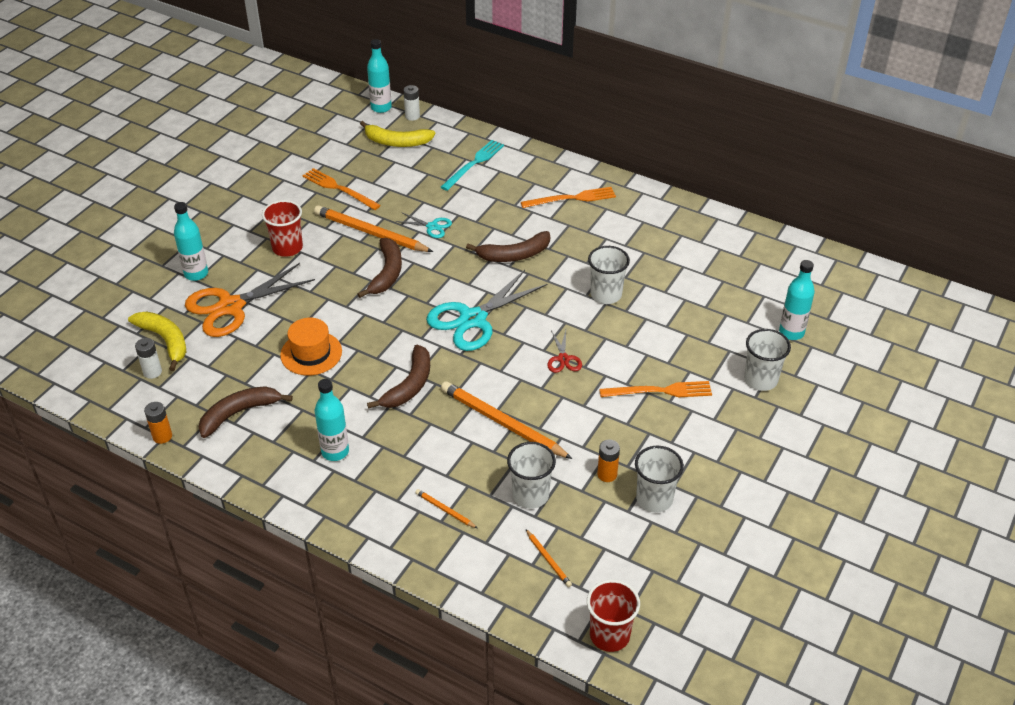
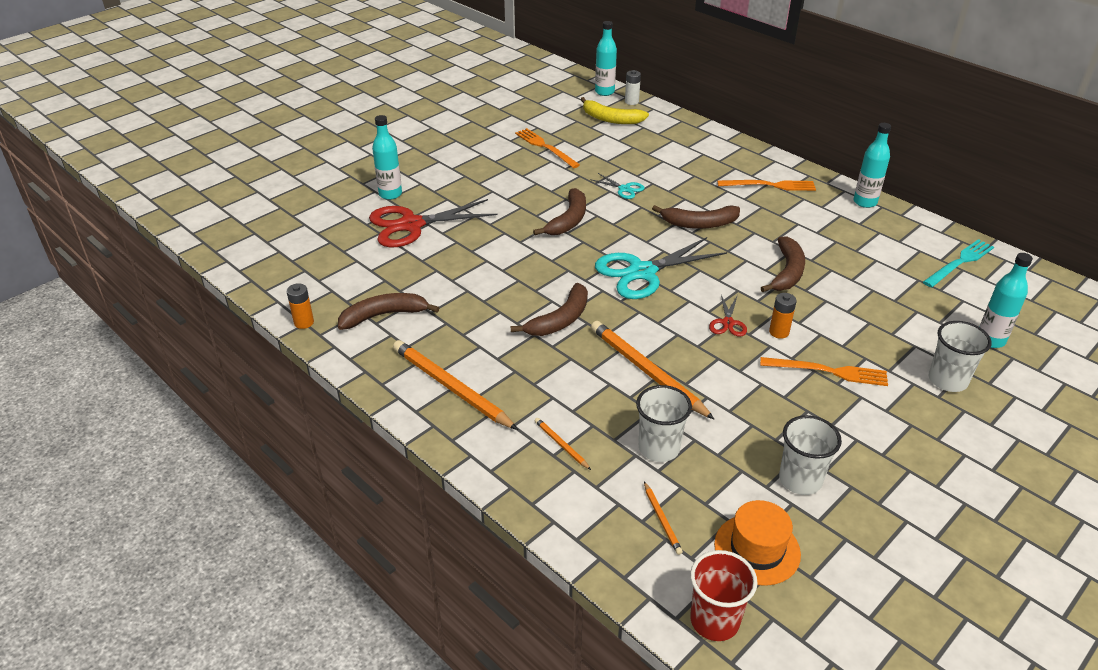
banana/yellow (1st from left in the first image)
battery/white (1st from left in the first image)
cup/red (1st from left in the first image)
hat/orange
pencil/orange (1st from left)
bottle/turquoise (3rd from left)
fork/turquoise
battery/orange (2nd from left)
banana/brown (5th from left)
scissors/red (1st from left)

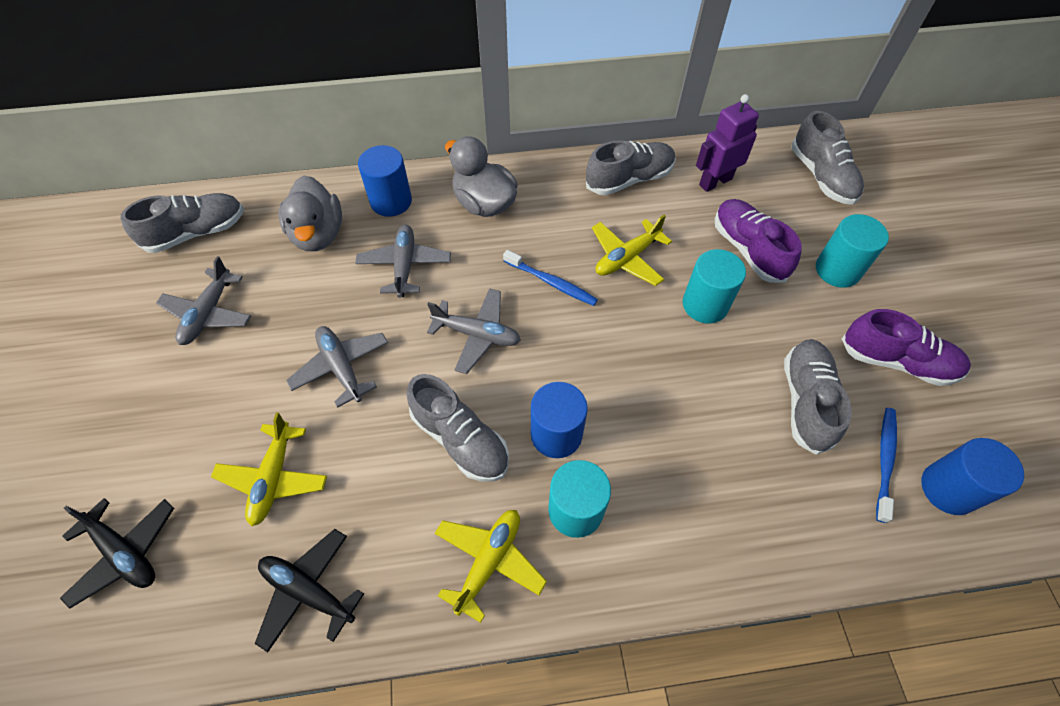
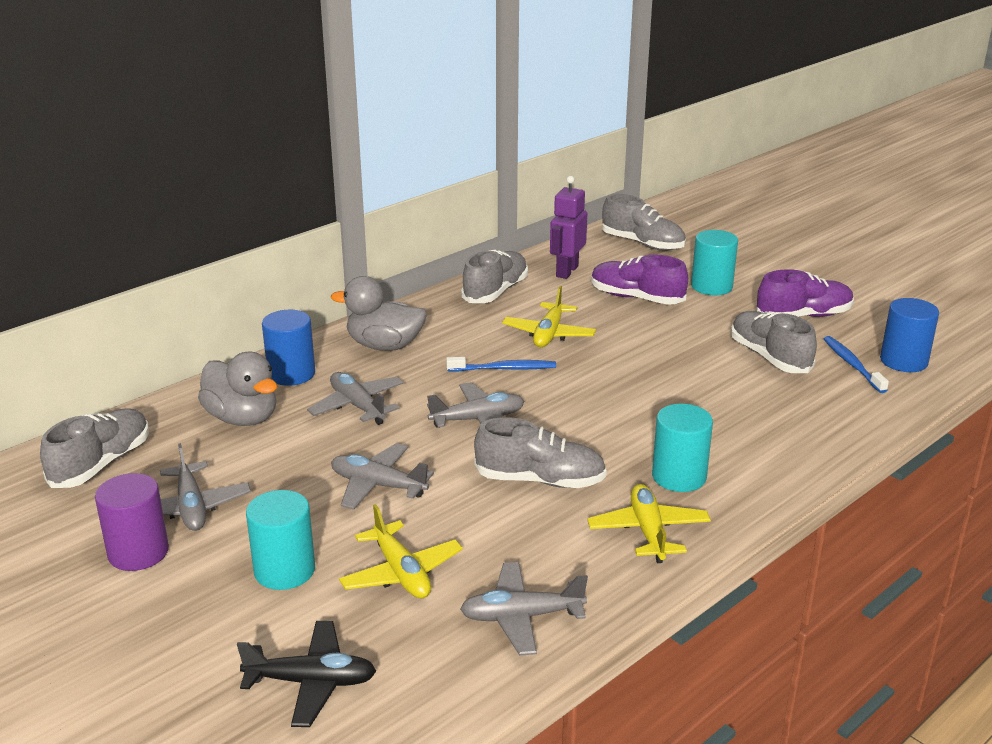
cylinder/blue (2nd from left in the first image)
cylinder/purple
cylinder/turquoise (1st from left)
plane/grey (5th from left)

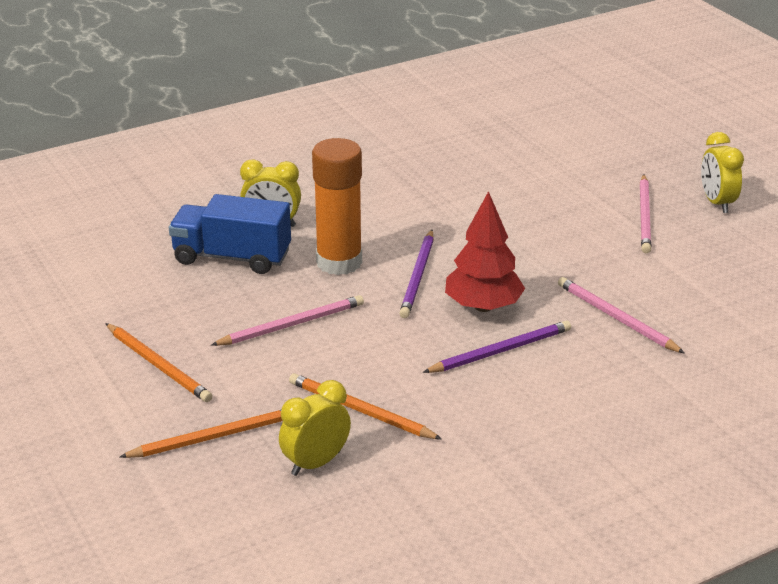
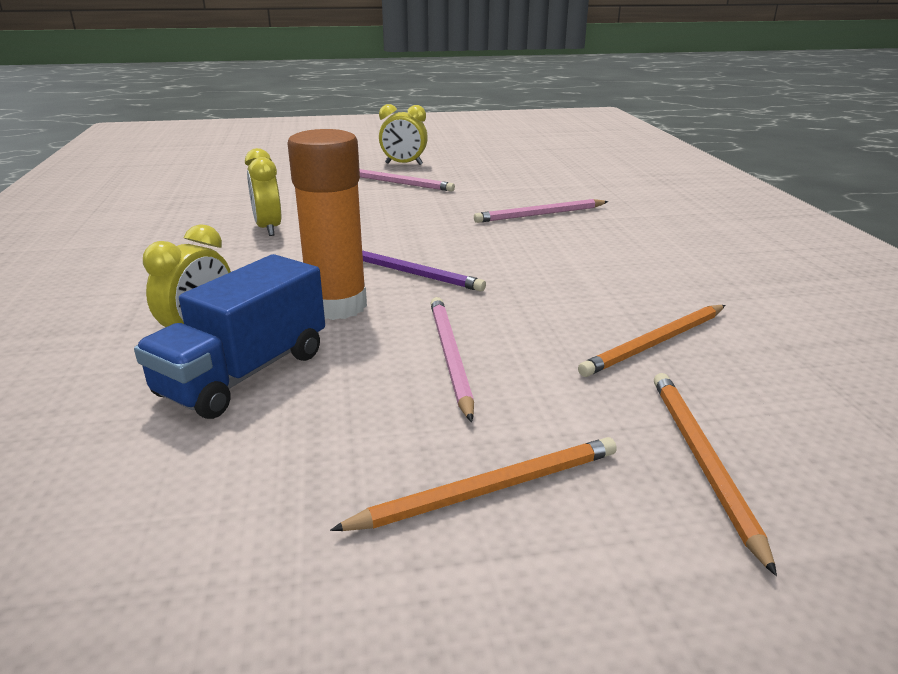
pencil/purple (2nd from left in the first image)
tree/red
clock/yellow (2nd from left)

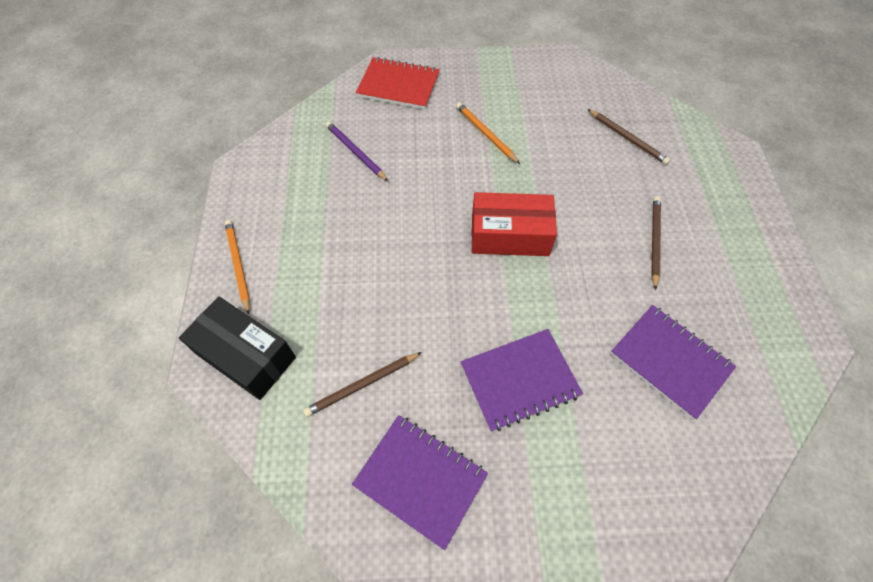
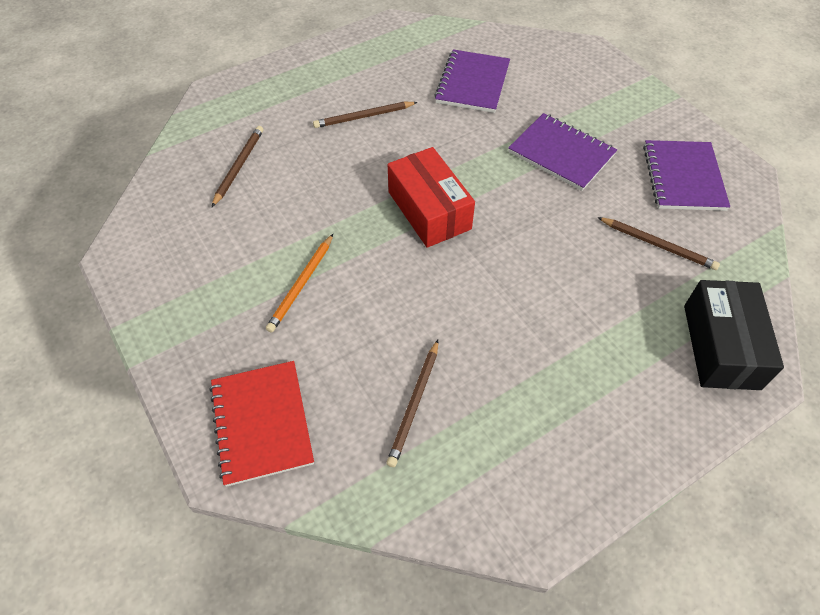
pencil/orange (1st from left in the first image)
pencil/brown (3rd from left)

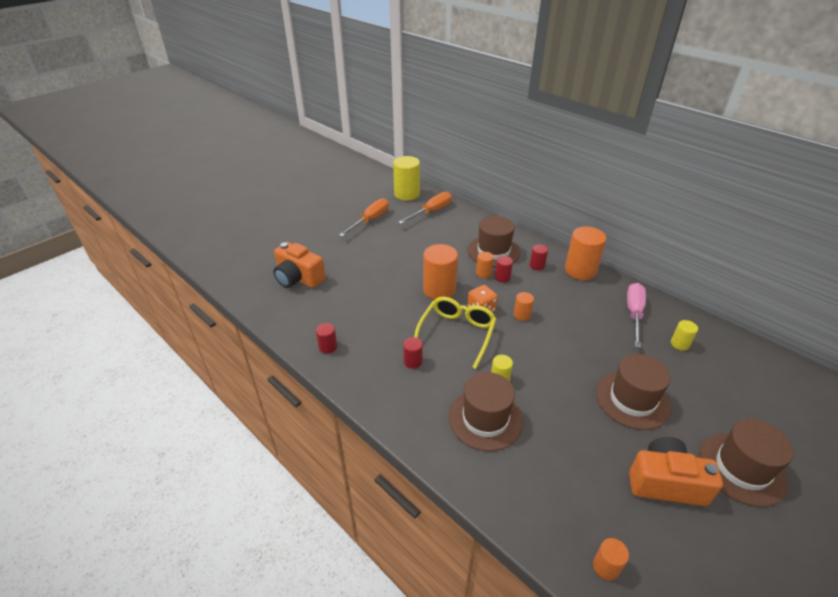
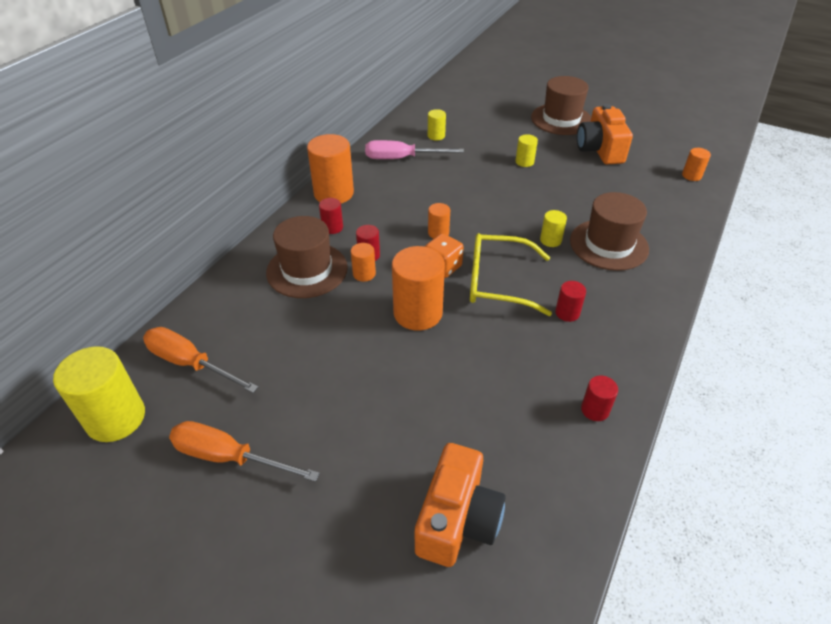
cylinder/yellow (3rd from left)

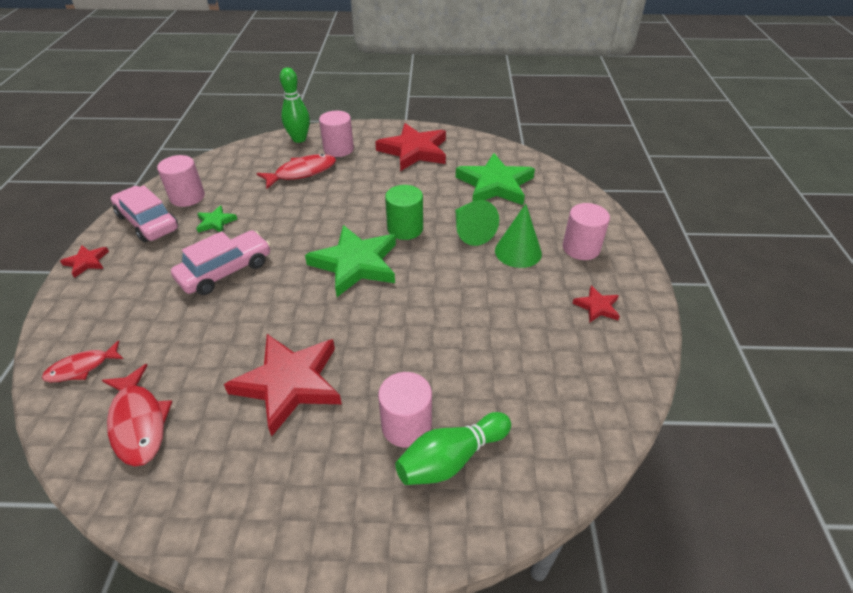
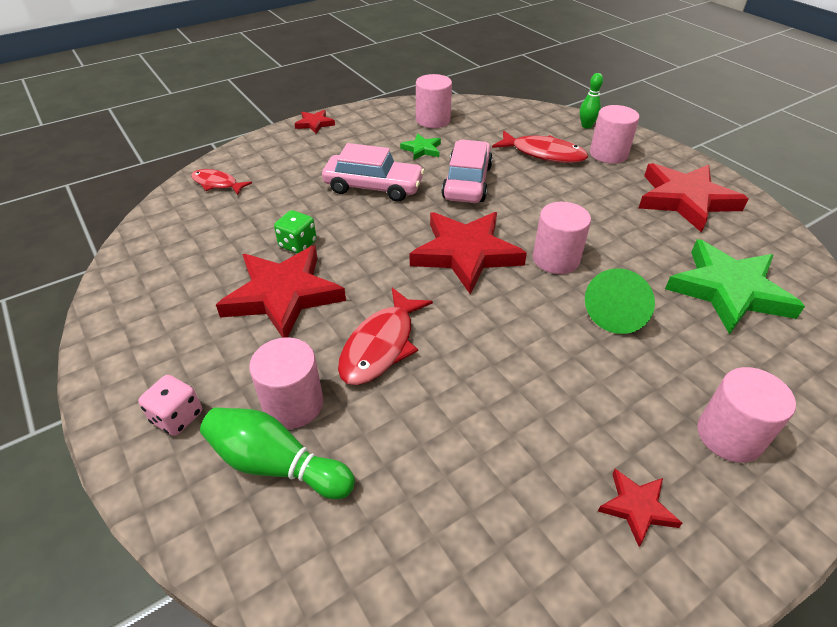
cone/green (2nd from left in the first image)
dice/pink
dice/green
fish/red (2nd from left)
car/pink (2nd from left)
star/red (3rd from left)
cylinder/pink (3rd from left)
bowling pin/green (2nd from left)

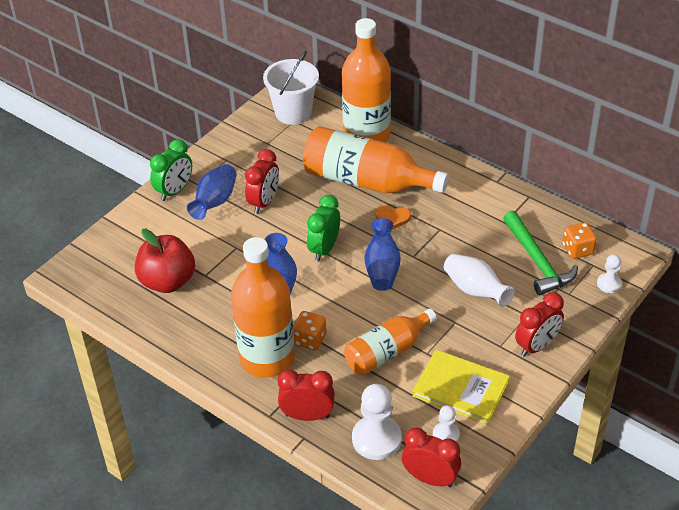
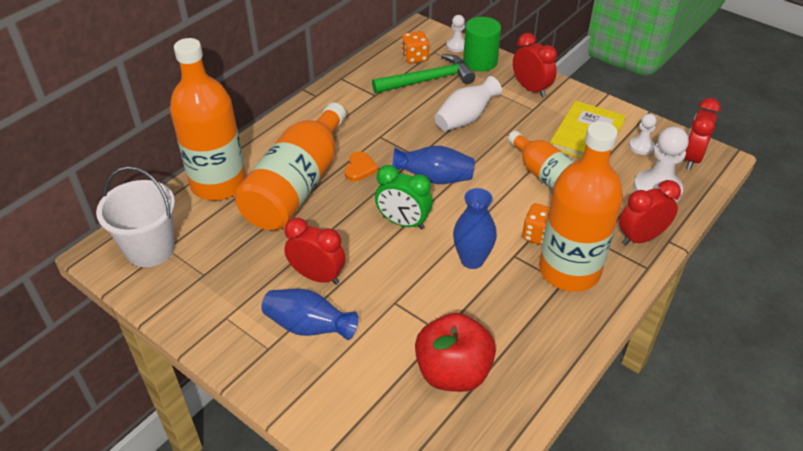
clock/green (1st from left in the first image)
cylinder/green
clock/red (3rd from left)

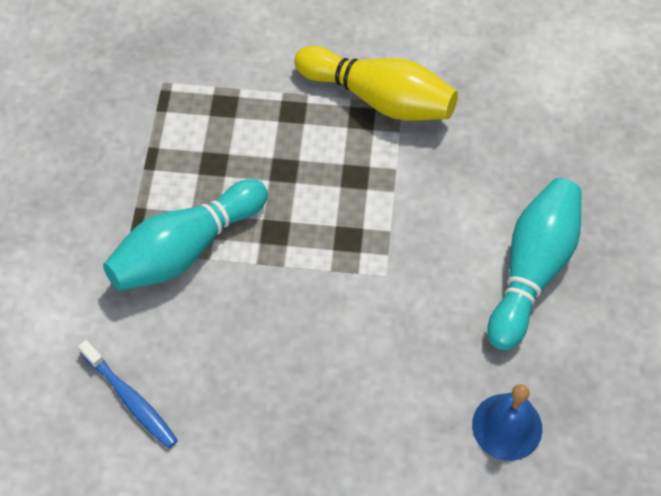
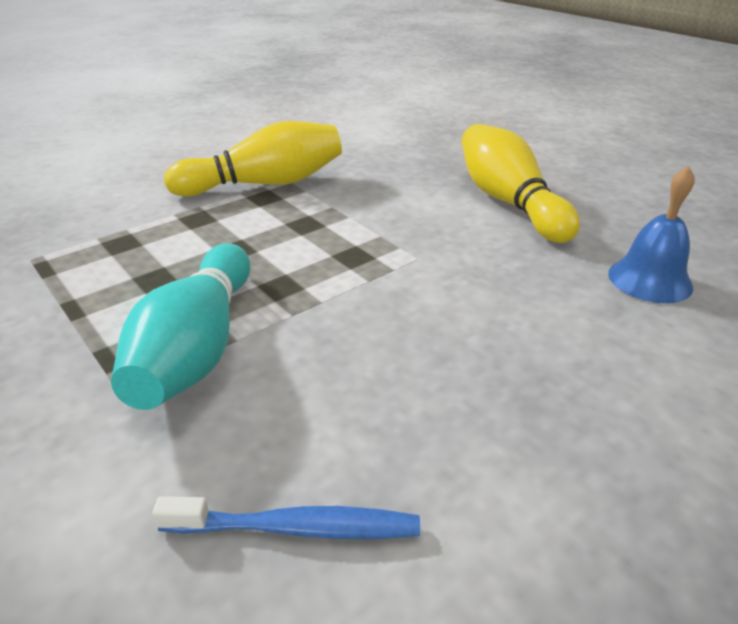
bowling pin/yellow (2nd from left)

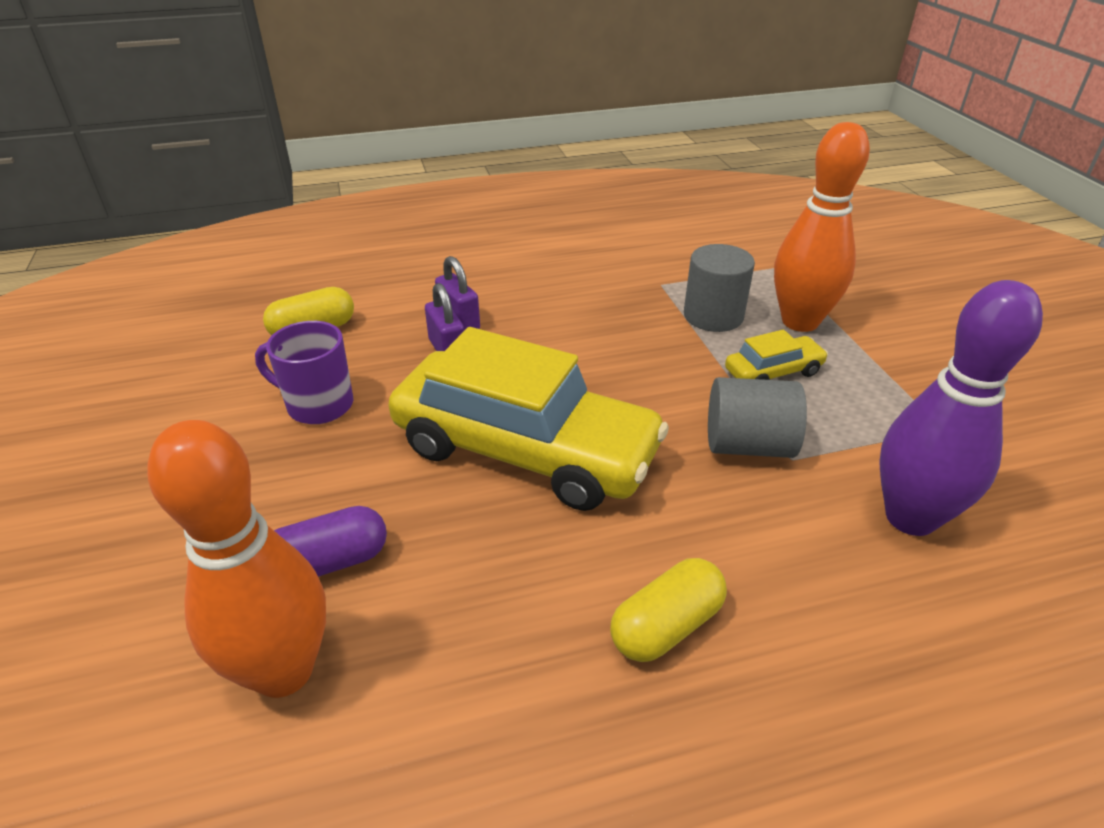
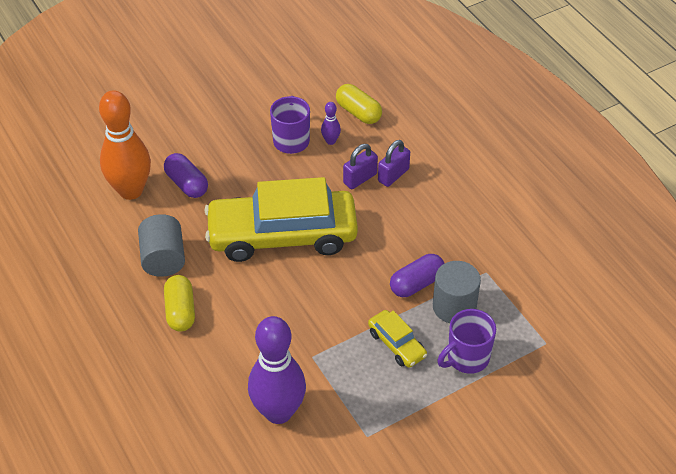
bowling pin/purple (2nd from left)
capsule/purple (2nd from left)
cylinder/grey (1st from left)
mug/purple (2nd from left)
car/yellow (1st from left)
capsule/yellow (1st from left)

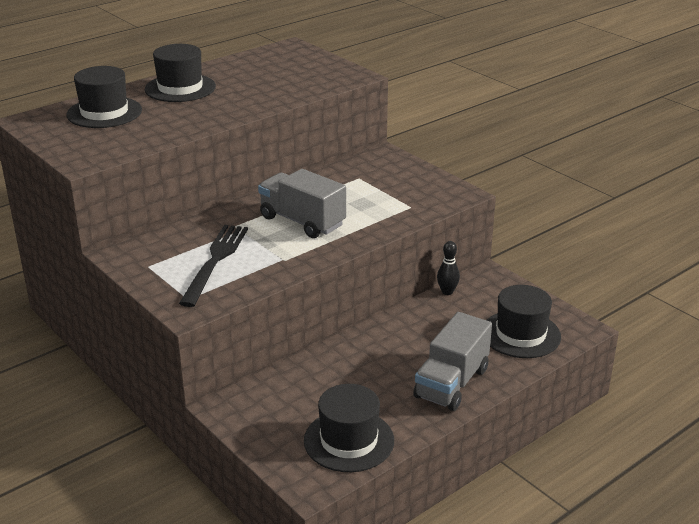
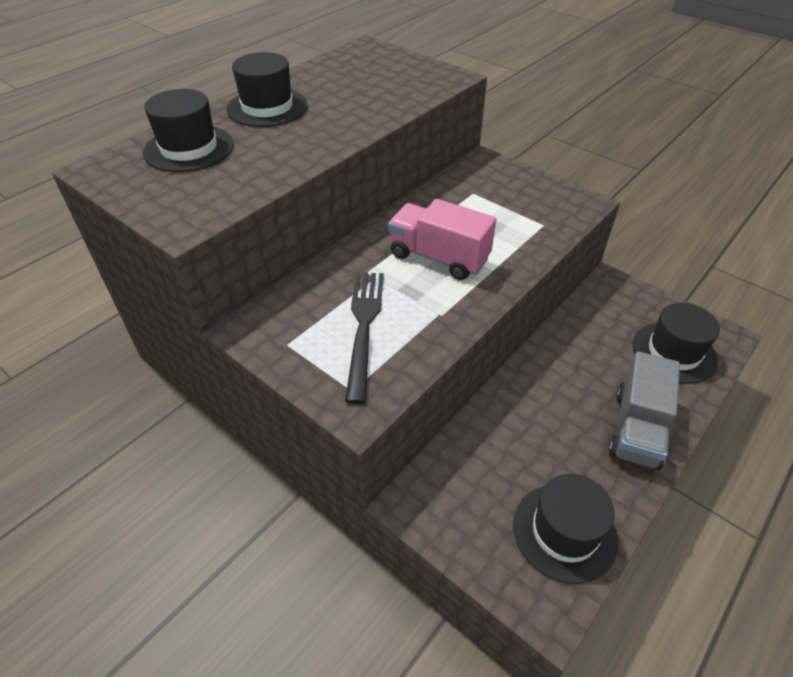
bowling pin/black
truck/pink

